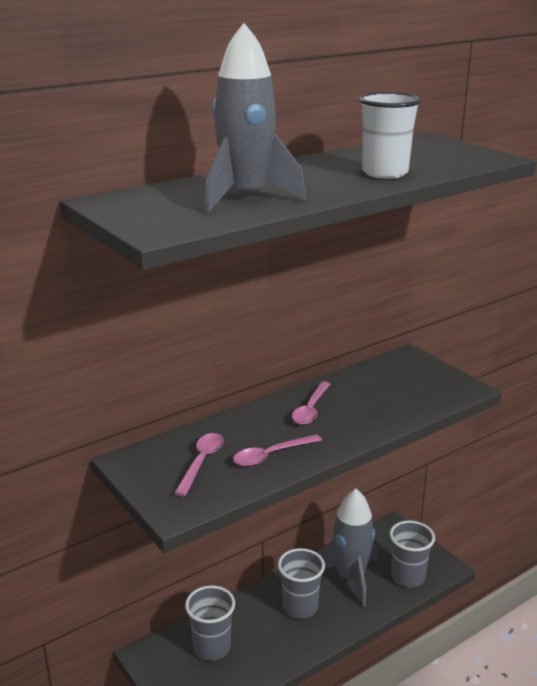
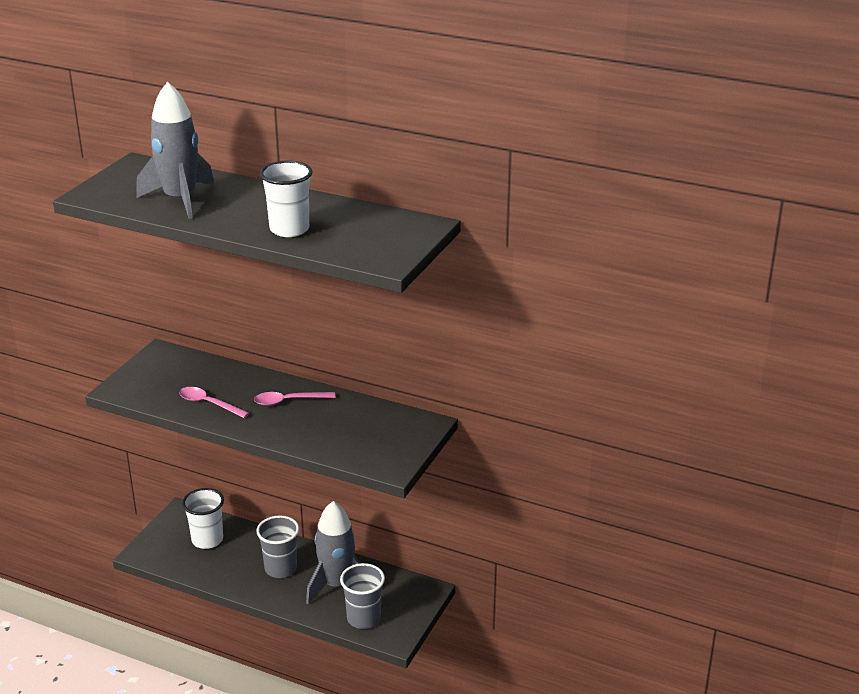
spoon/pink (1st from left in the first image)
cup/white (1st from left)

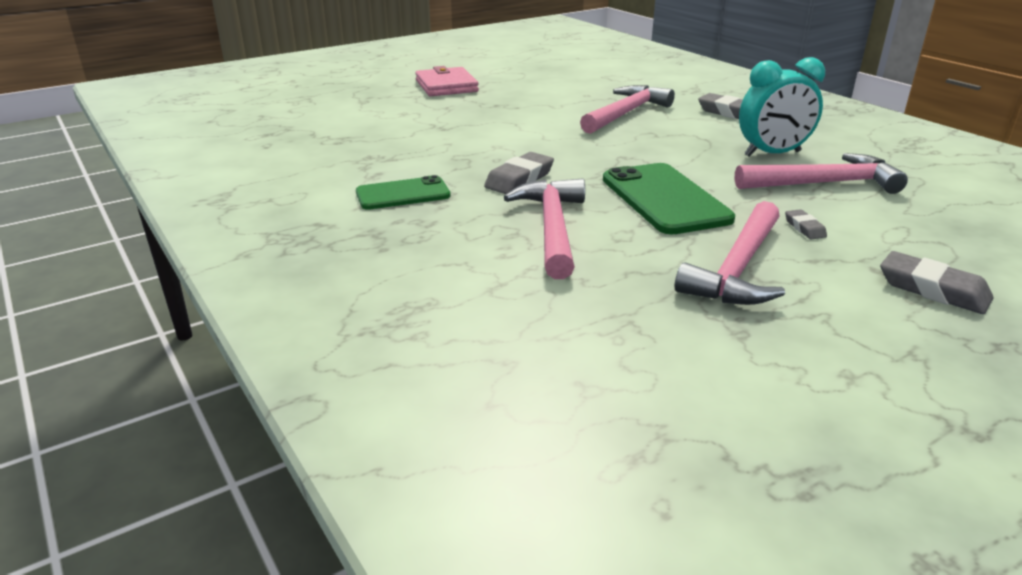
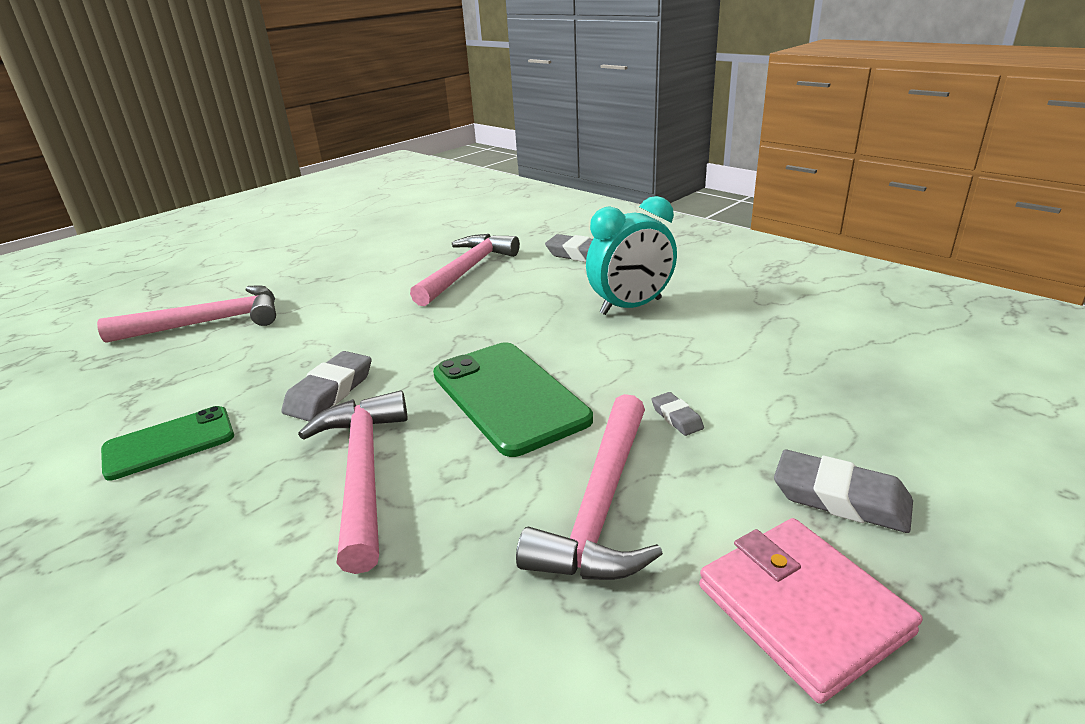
wallet/pink
hammer/pink (1st from left)

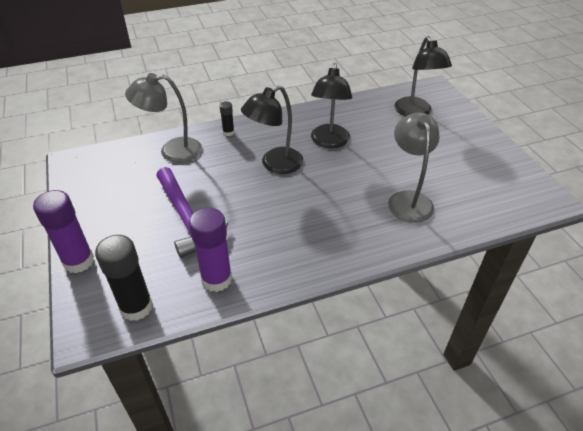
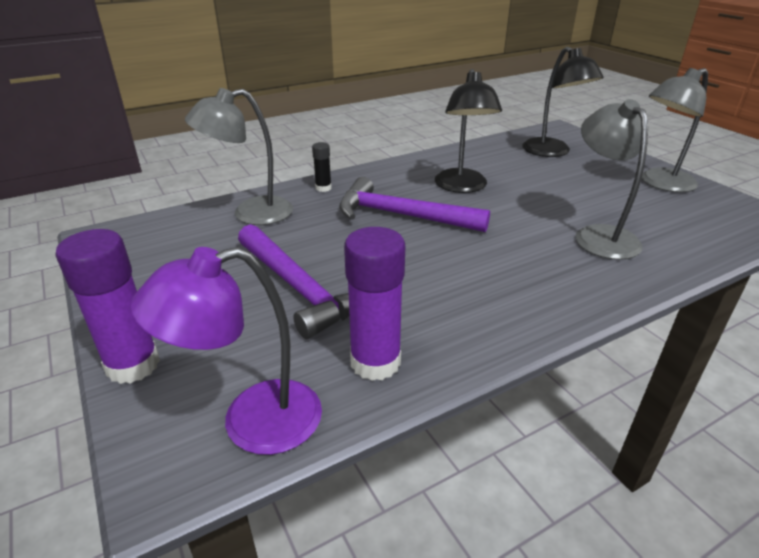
lamp/grey (3rd from left)
lamp/purple
hammer/purple (2nd from left)

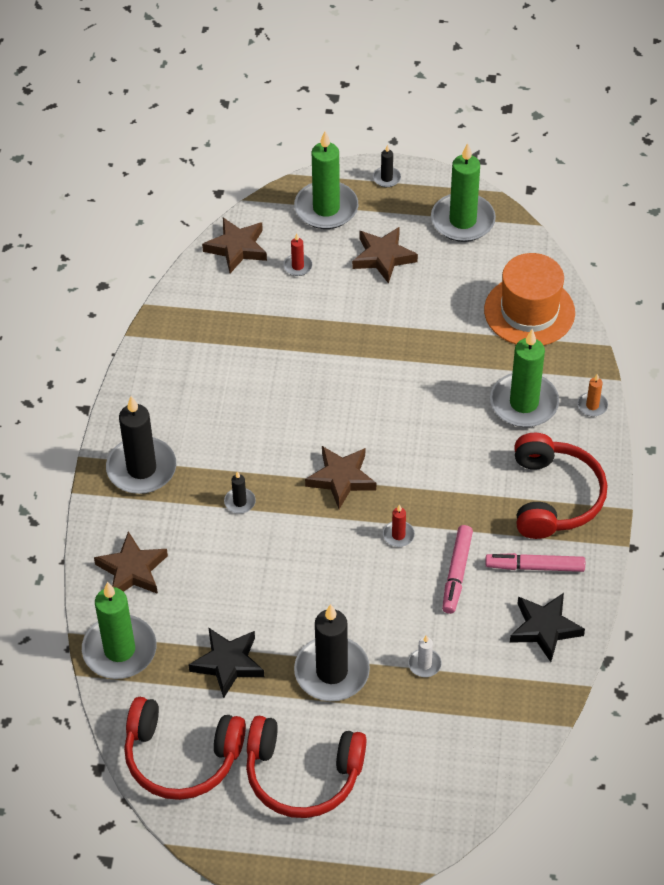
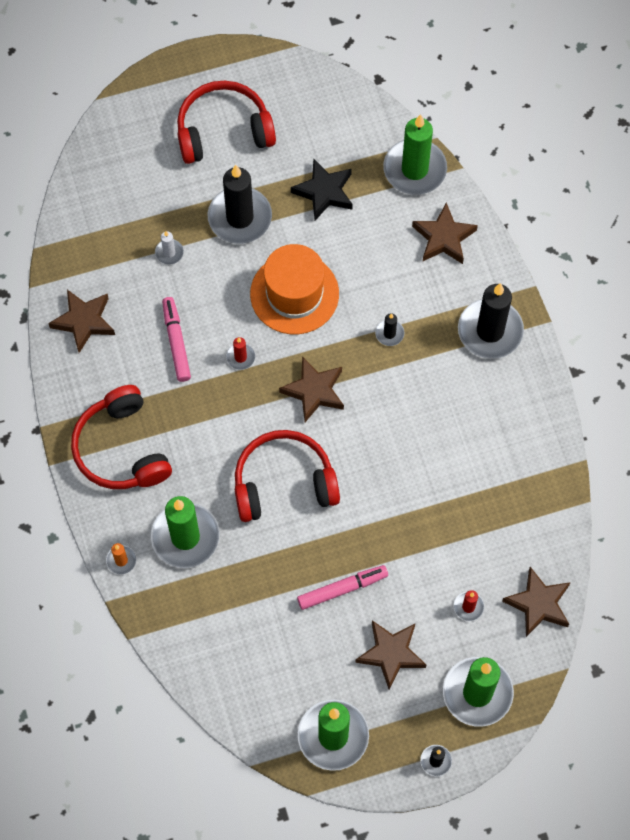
headphones/red (3rd from left)
hat/orange
marker/pink (2nd from left)
star/brown (1st from left)

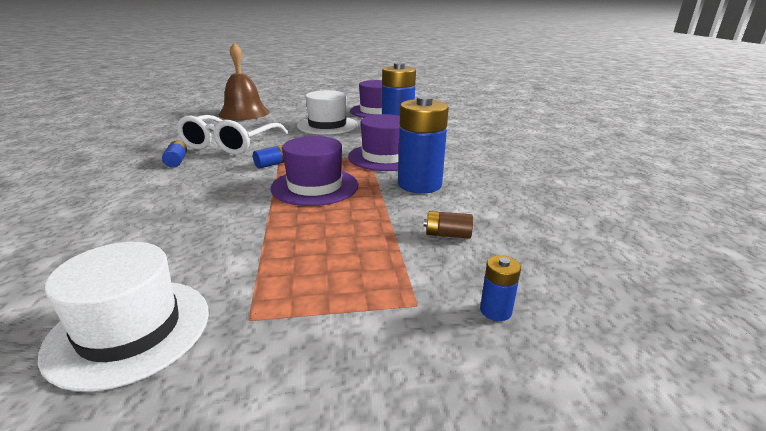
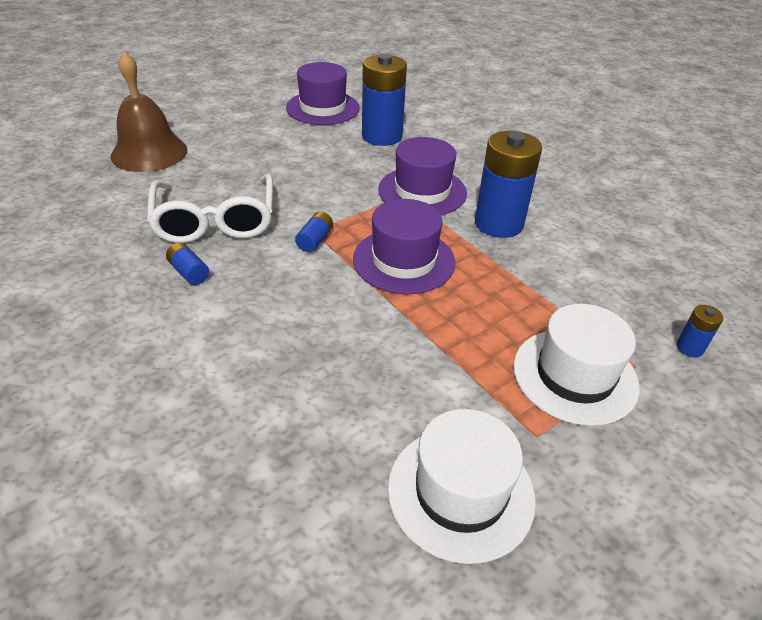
battery/brown
hat/white (2nd from left)

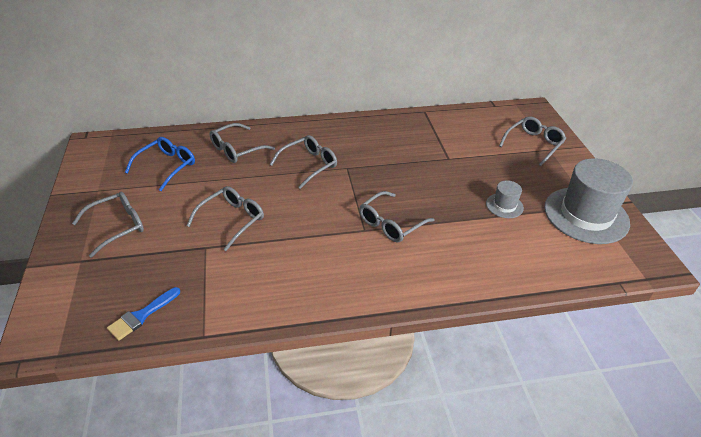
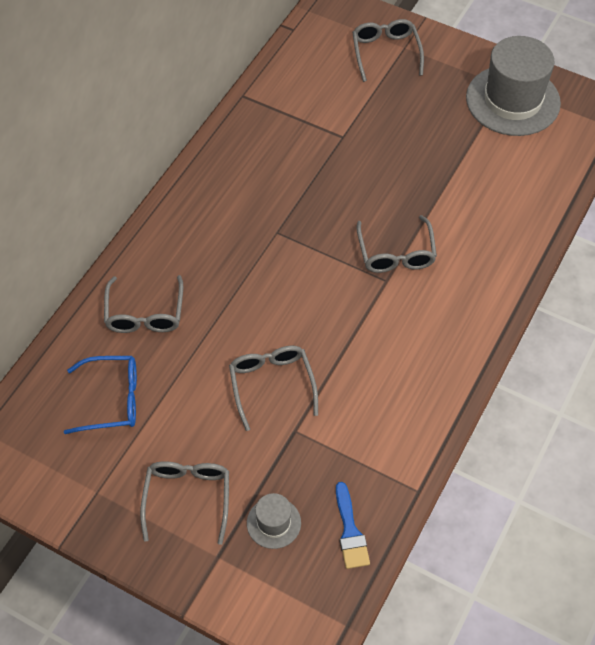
glasses/grey (4th from left in the first image)
hat/grey (1st from left)
glasses/blue

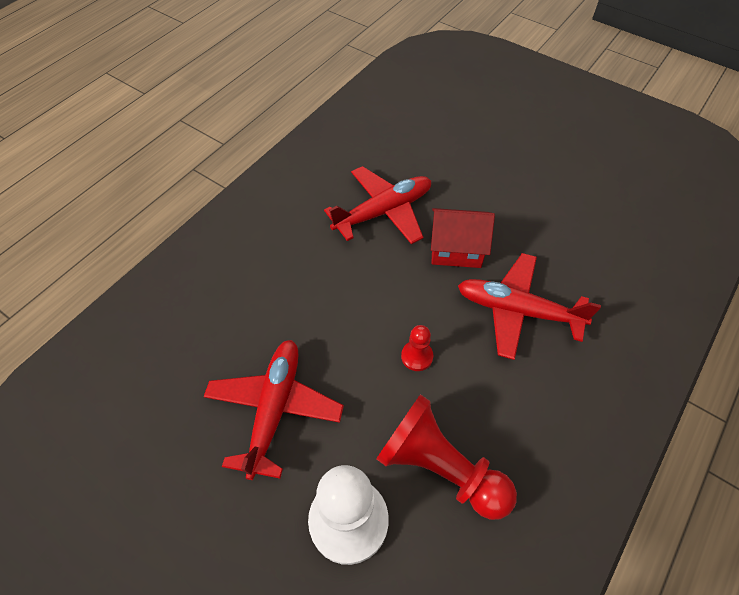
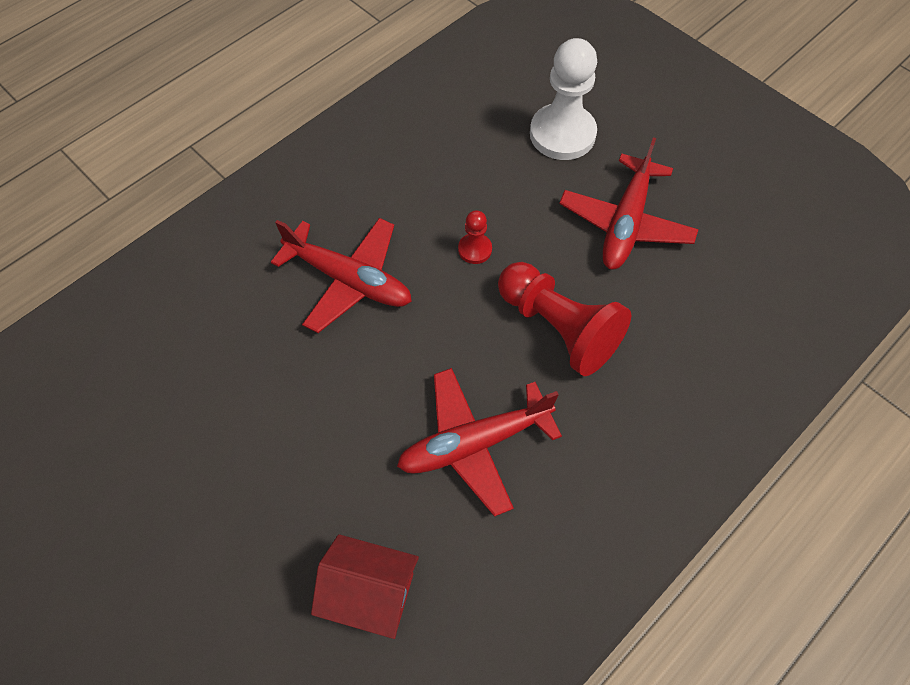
pawn/red (2nd from left)
house/red

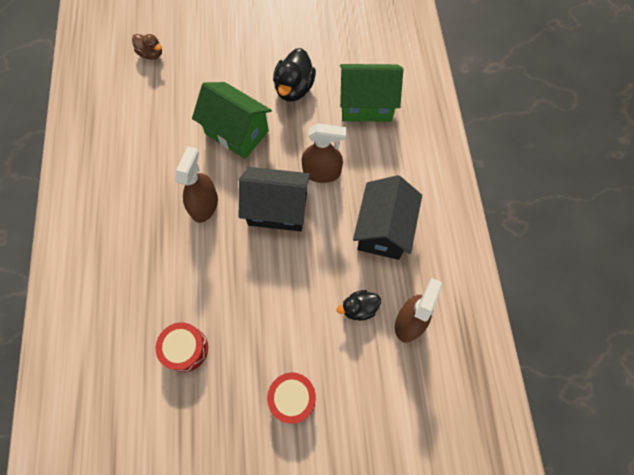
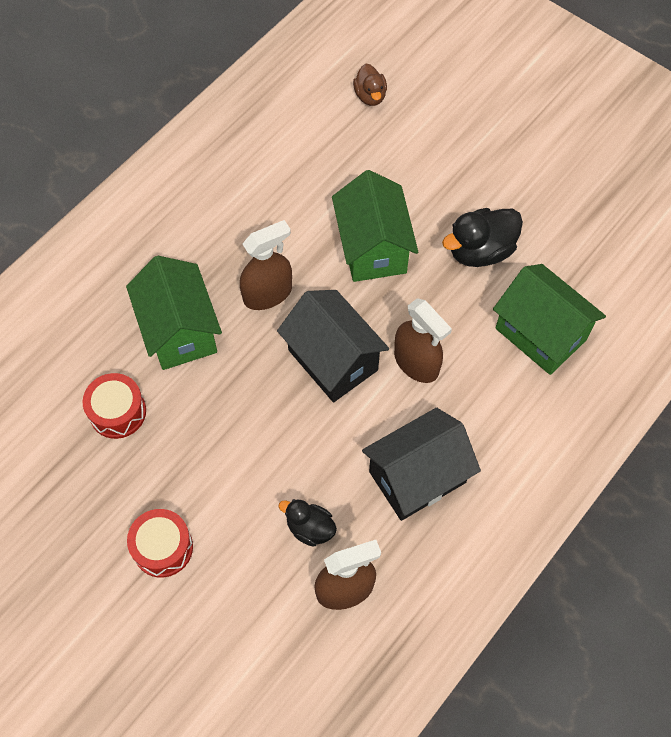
house/green (1st from left)

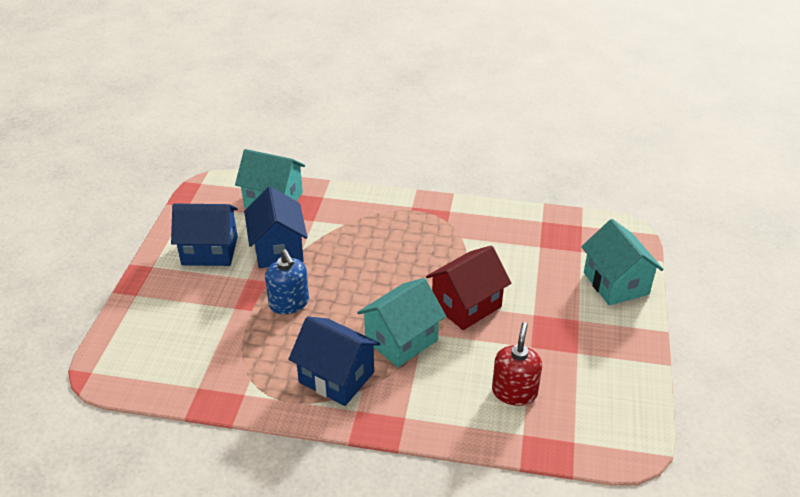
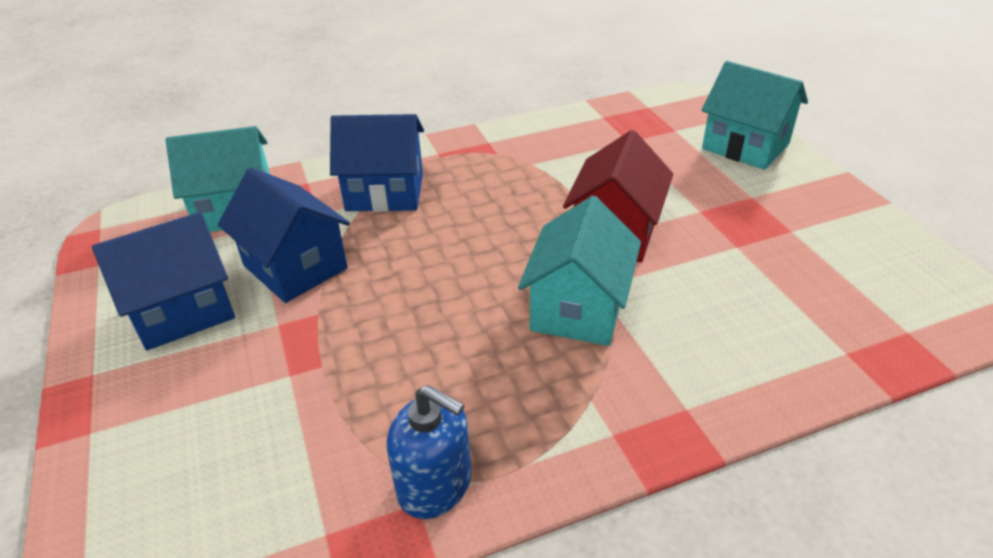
soap dispenser/red
soap dispenser/blue
house/blue (3rd from left)

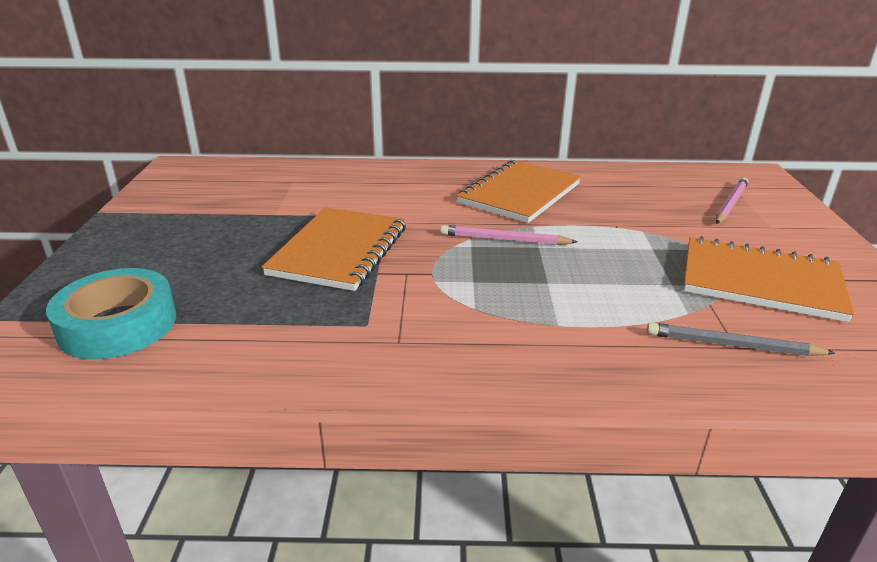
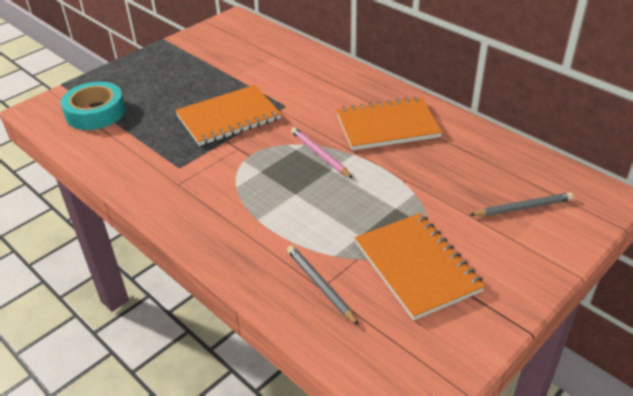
pencil/grey (2nd from left)

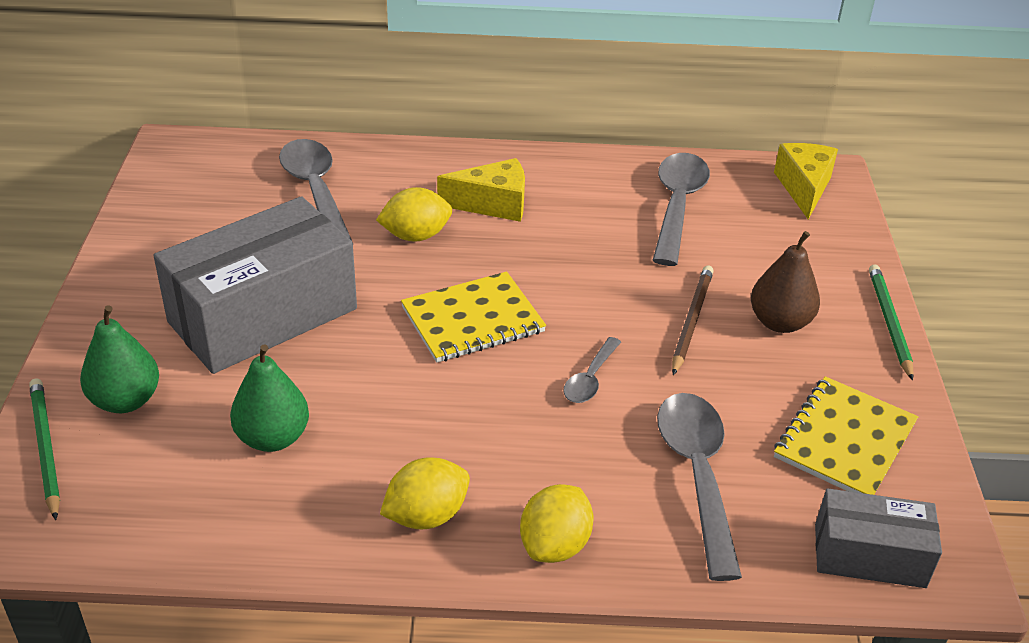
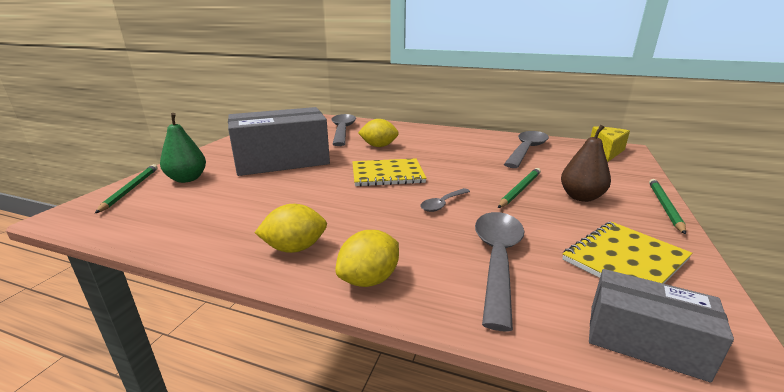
pear/green (2nd from left in the first image)
cheese/yellow (1st from left in the first image)
pencil/green (2nd from left)

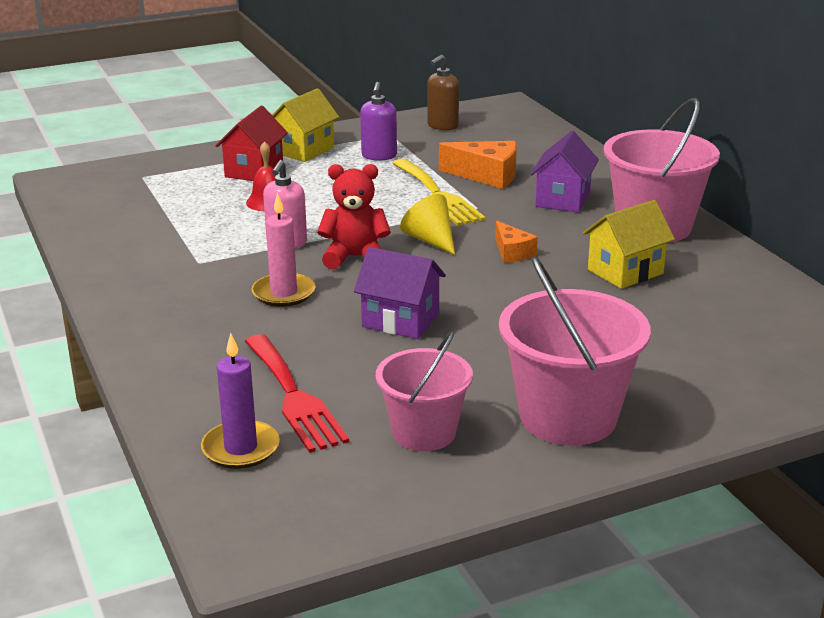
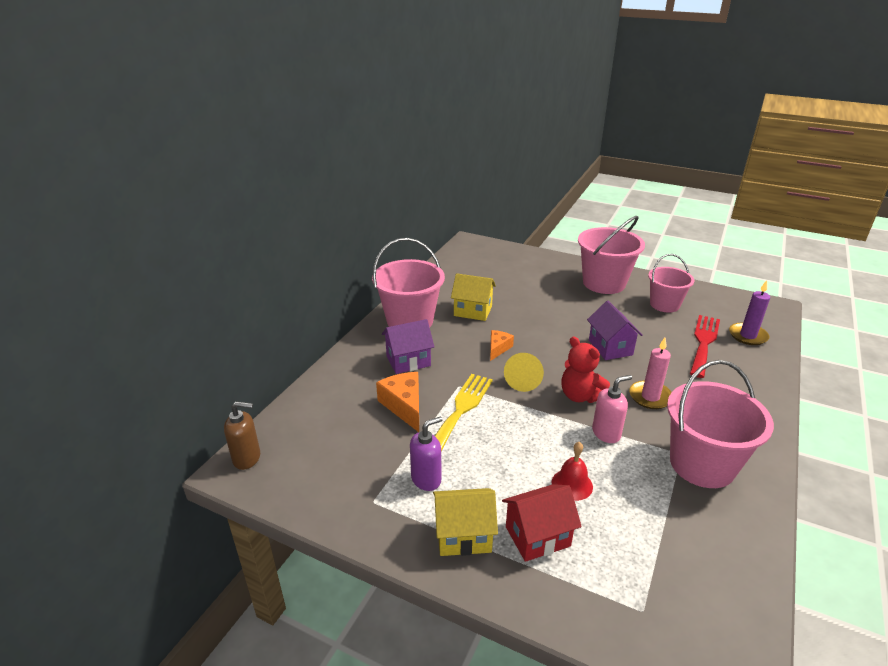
bucket/pink (4th from left)
soap dispenser/brown

